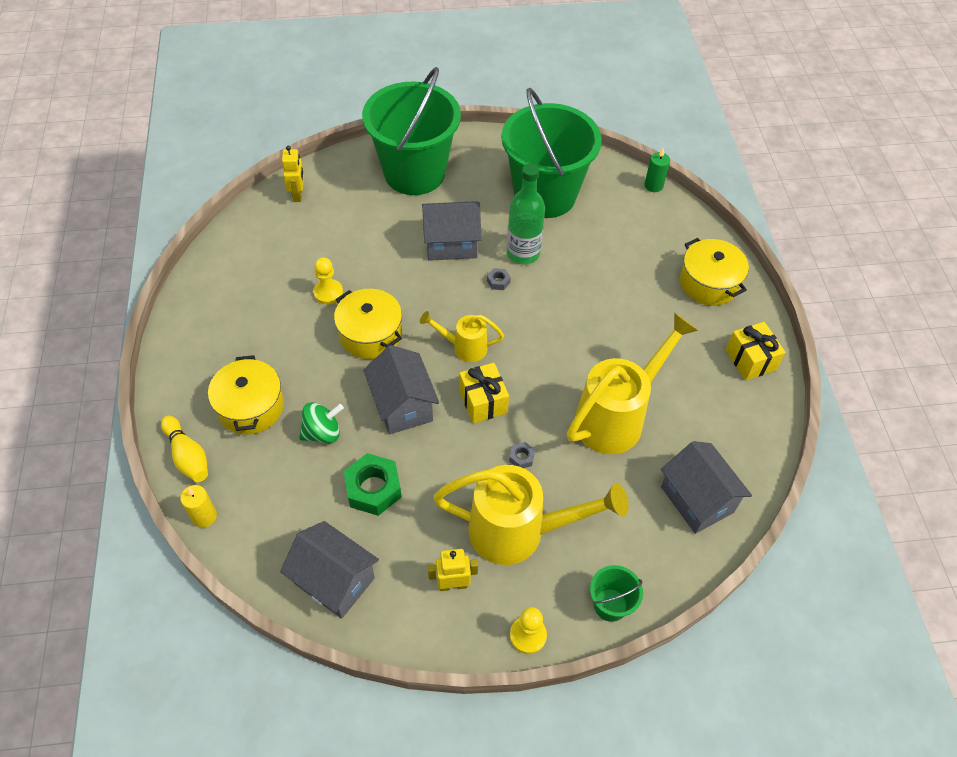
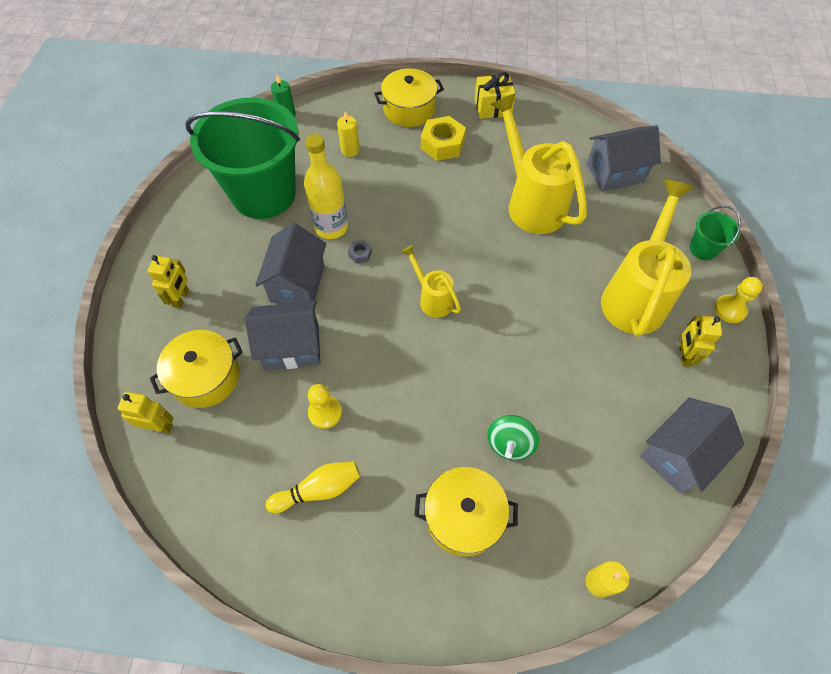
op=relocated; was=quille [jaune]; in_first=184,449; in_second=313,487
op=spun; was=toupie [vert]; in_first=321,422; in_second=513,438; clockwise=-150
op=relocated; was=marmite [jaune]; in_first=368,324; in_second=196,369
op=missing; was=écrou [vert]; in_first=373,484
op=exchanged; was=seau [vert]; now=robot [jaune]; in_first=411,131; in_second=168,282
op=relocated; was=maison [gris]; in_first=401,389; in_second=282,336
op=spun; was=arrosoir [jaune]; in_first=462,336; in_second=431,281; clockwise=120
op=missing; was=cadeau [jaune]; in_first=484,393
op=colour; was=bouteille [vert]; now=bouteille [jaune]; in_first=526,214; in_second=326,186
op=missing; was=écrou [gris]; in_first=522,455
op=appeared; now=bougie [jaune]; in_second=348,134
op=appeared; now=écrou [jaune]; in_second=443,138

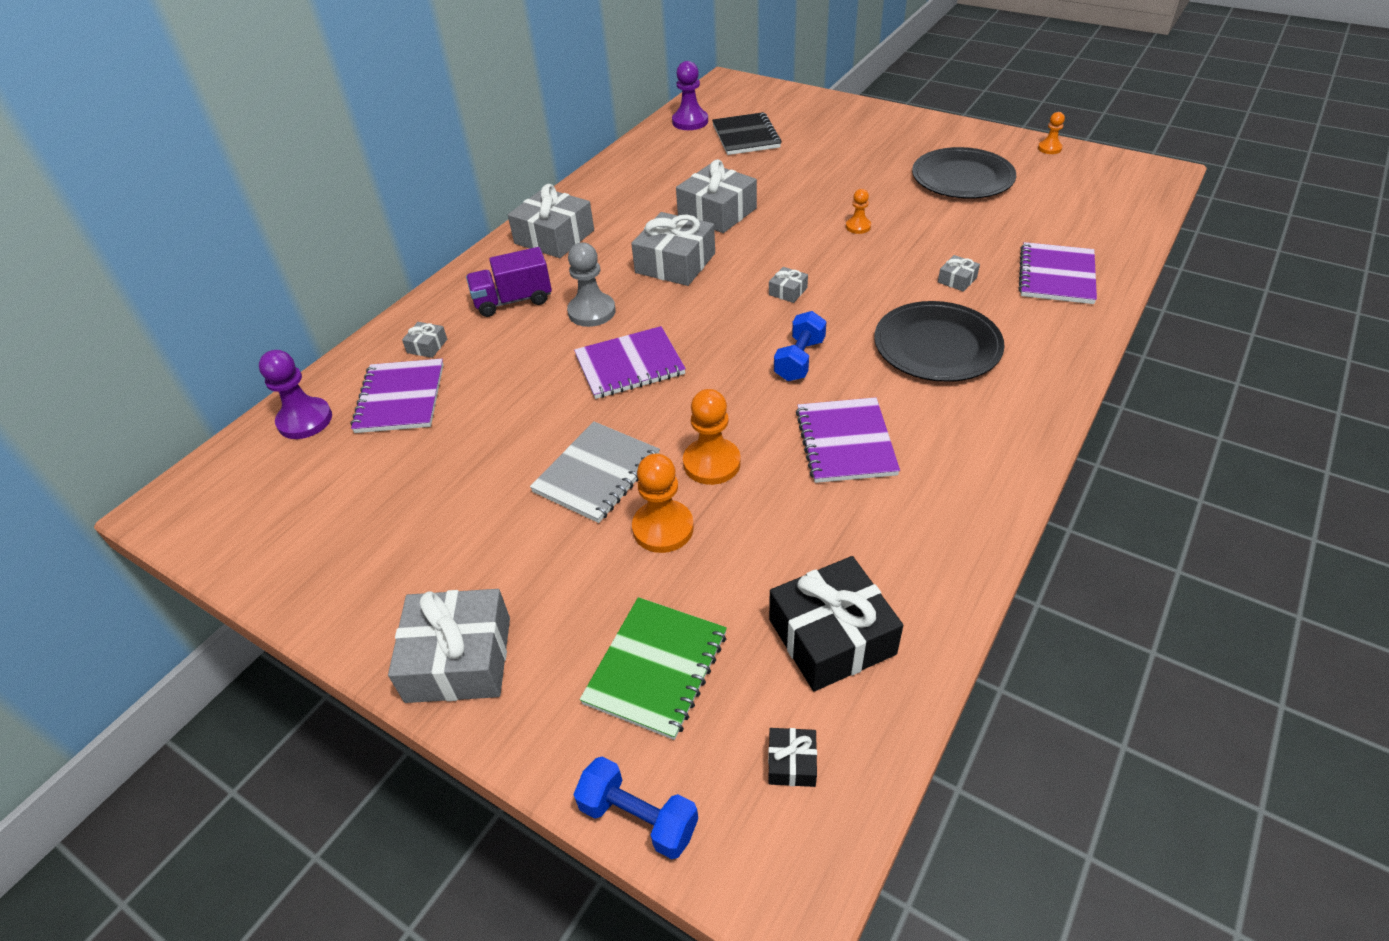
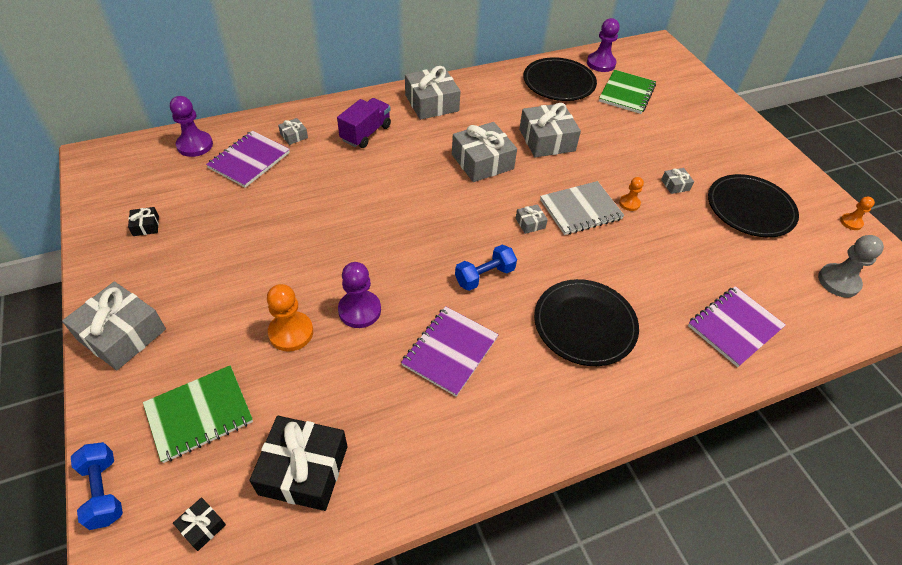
op=spun; was=camion [violet]; in_first=509,282; in_second=364,123; clockwise=105
op=relocated; was=carnet [gris]; in_first=595,472; in_second=582,208
op=relocated; was=pion [gris]; in_first=591,285; in_second=851,266
op=missing; was=carnet [violet]; in_first=630,362
op=colour; was=pion [orange]; now=pion [violet]; in_first=712,437; in_second=359,295
op=colour; was=carnet [noir]; now=carnet [vert]; in_first=747,133; in_second=627,92
op=relocated; was=cadeau [gris]; in_first=959,273; in_second=677,181
op=appeared; now=cadeau [noir]; in_second=143,221
op=appeared; now=assiette [noir]; in_second=560,79

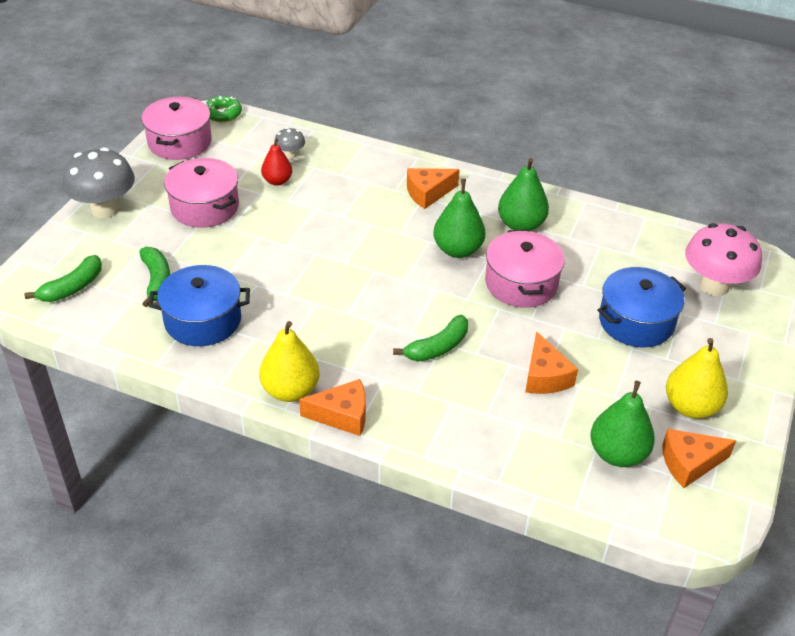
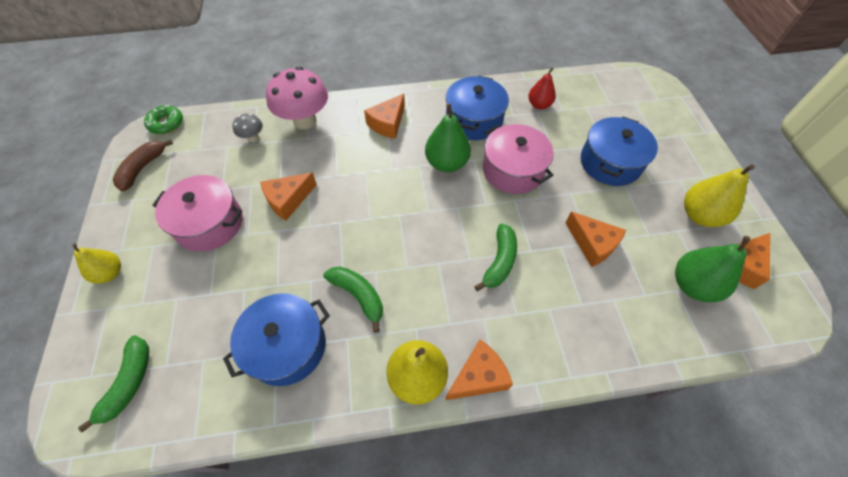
op=exchanged; was=champignon [gris]; now=poire [jaune]; in_first=98,182; in_second=96,263
op=relocated; was=banane [vert]; in_first=154,277; in_second=353,299
op=exchanged; was=marmite [rose]; now=banane [marron]; in_first=177,128; in_second=143,165
op=relocated; was=poire [rouge]; in_first=276,162; in_second=542,88
op=exchanged; was=poire [vert]; now=marmite [bleu]; in_first=523,194; in_second=477,108
op=relocated; was=champignon [rose]; in_first=723,259; in_second=297,98
op=appeared; now=fromage [orange]; in_second=289,196

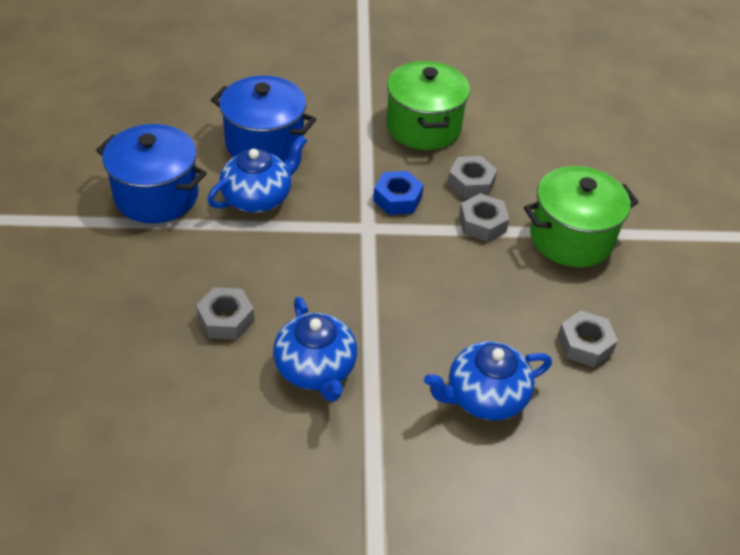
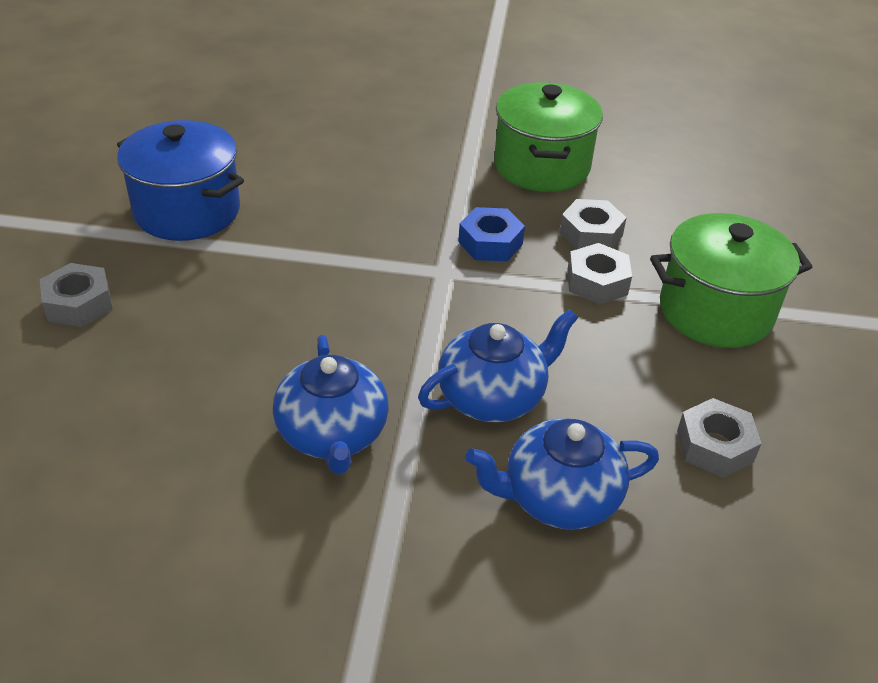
op=relocated; was=écrou [gris]; in_first=225,313; in_second=76,295
op=relocated; was=théière [bleu]; in_first=257,174; in_second=498,365
op=missing; was=marmite [bleu]; in_first=263,119

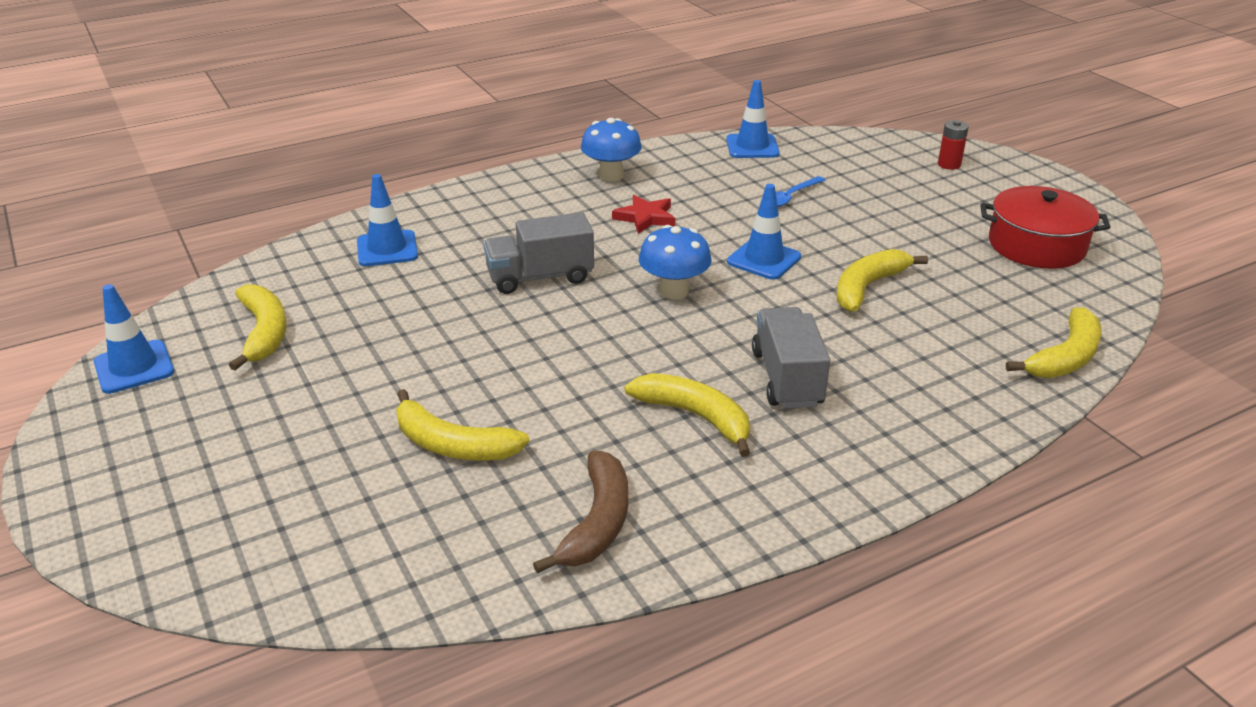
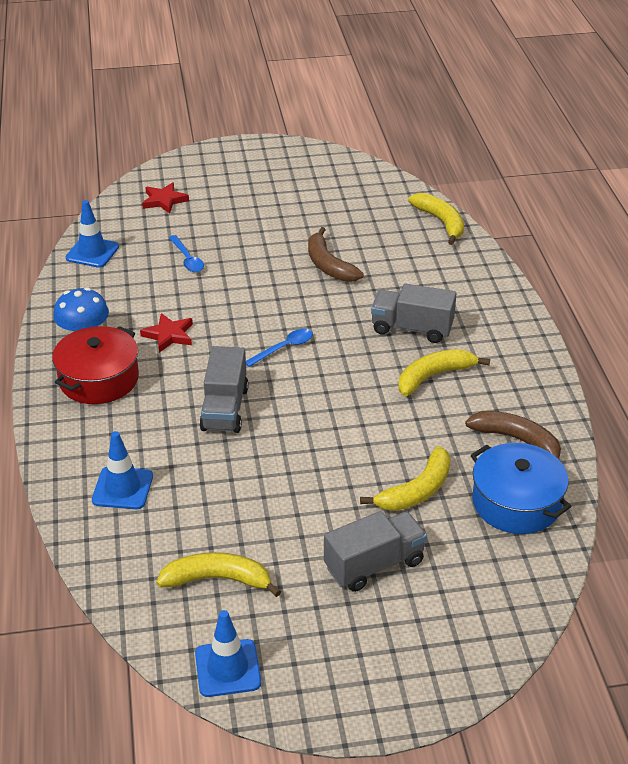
op=exchanged; was=champignon [bleu]; now=cuillère [bleu]; in_first=675,262; in_second=279,348
op=missing; was=cône de chantier [bleu]; in_first=764,232
op=colour; was=banane [jaune]; now=banane [marron]; in_first=882,280; in_second=336,254
op=missing; was=pile [rouge]; in_first=953,145
op=relocated; was=marmite [rouge]; in_first=1045,227; in_second=95,365
op=appeared; now=étoile [rouge]; in_second=165,198
op=appeared; now=camion [gris]; in_second=375,551
op=appeared; now=marmite [bleu]; in_second=521,488

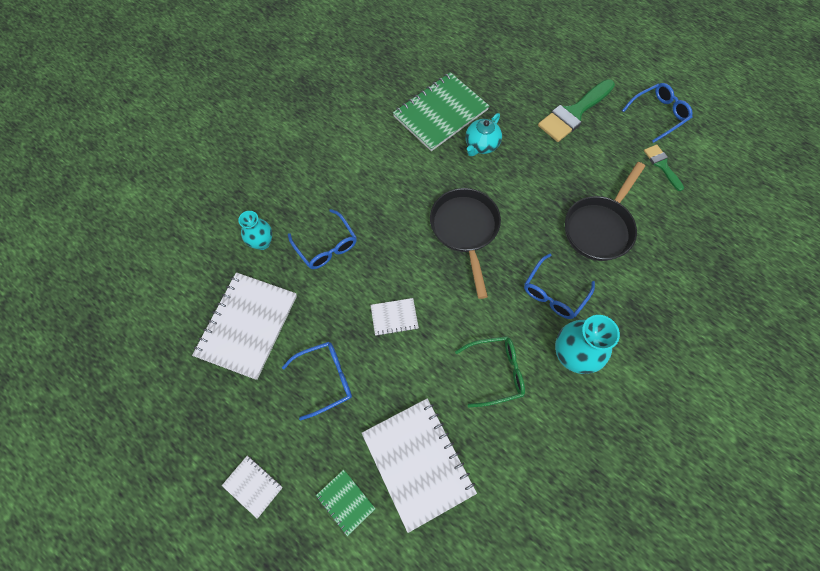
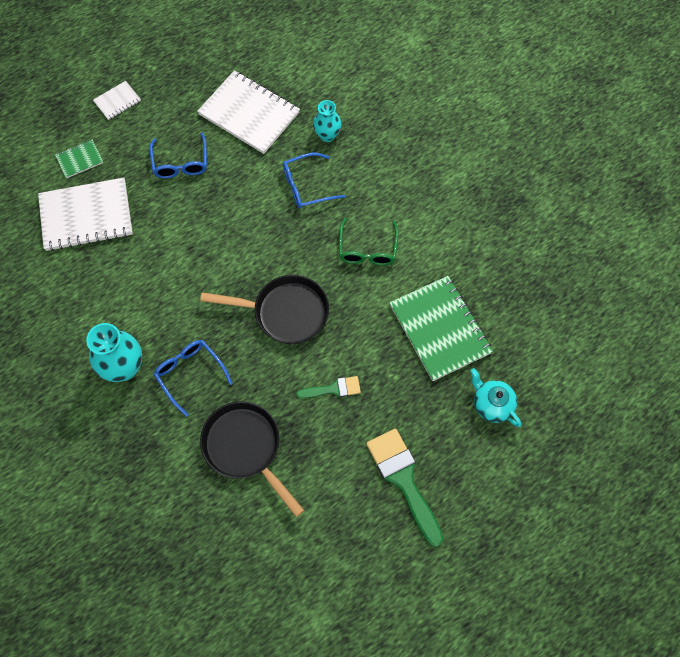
op=missing; was=carnet [blanc]; in_first=395,317
op=relocated; was=lunettes [vert]; in_first=490,371; in_second=369,242
op=relocated; was=théière [turquoise]; in_first=483,134; in_second=495,397
op=missing; was=lunettes [bleu]; in_first=657,113
op=relocated; was=pinceau [vert]; in_first=664,168; in_second=328,387

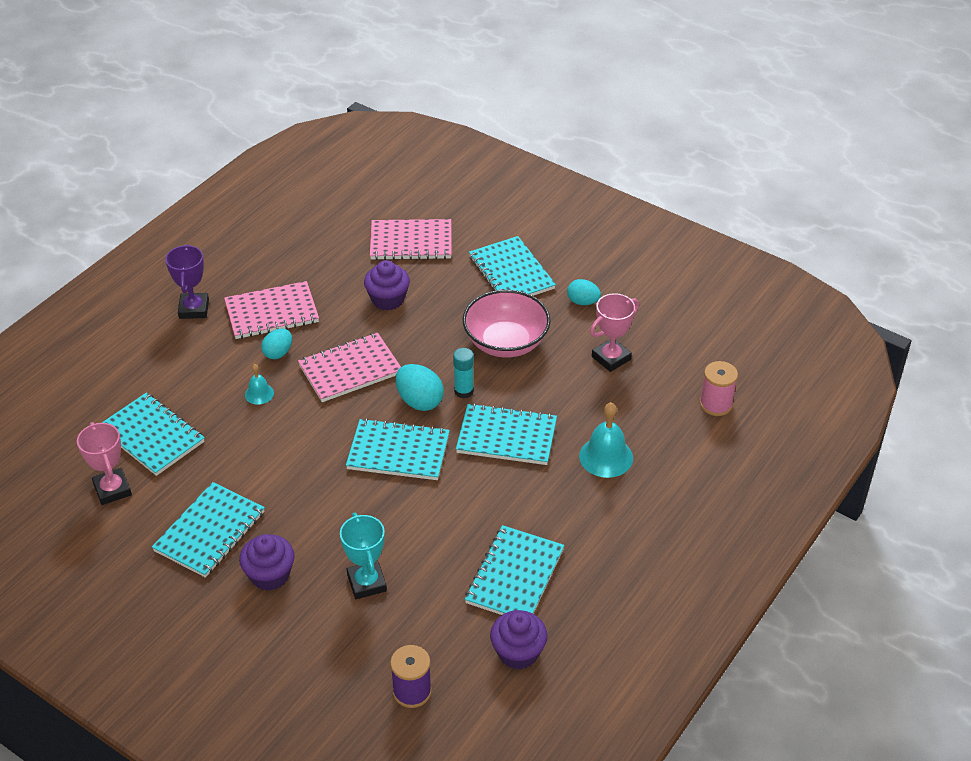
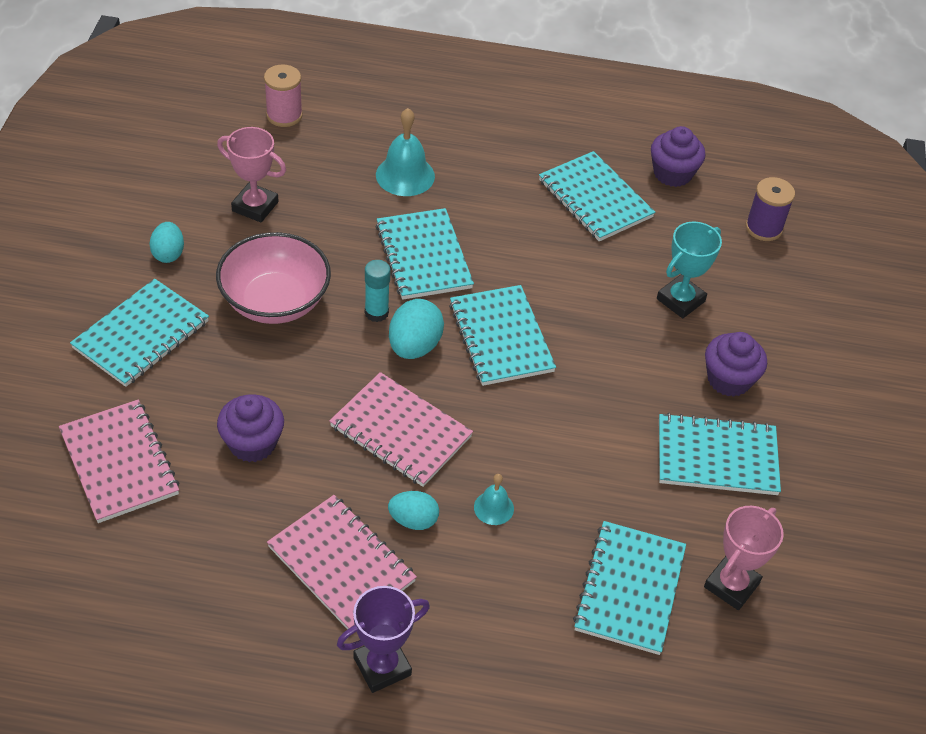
op=spun; was=carnet [turquoise]; in_first=514,570; in_second=597,196; clockwise=60

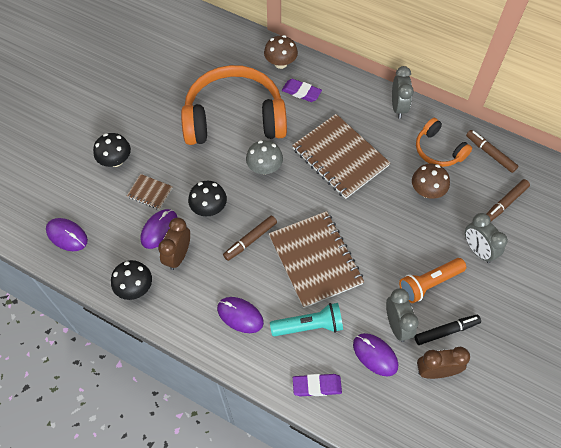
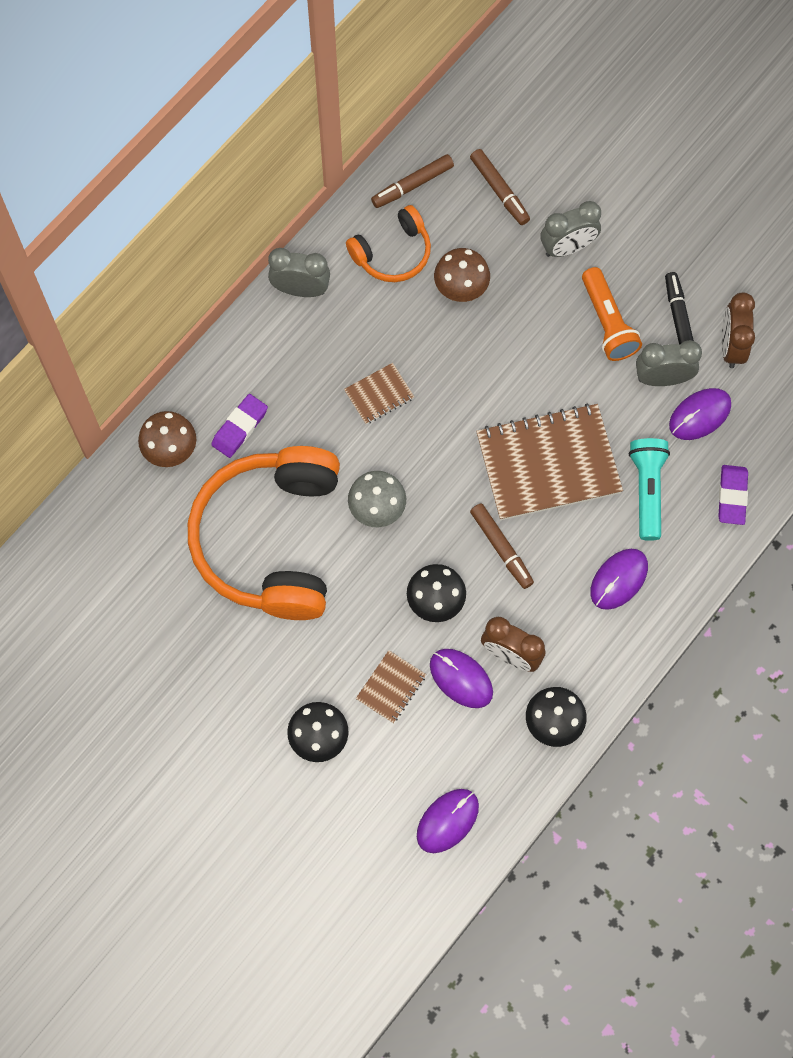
op=size; was=carnet [marron]; in_first=341,156; in_second=379,393; ratio=0.46

